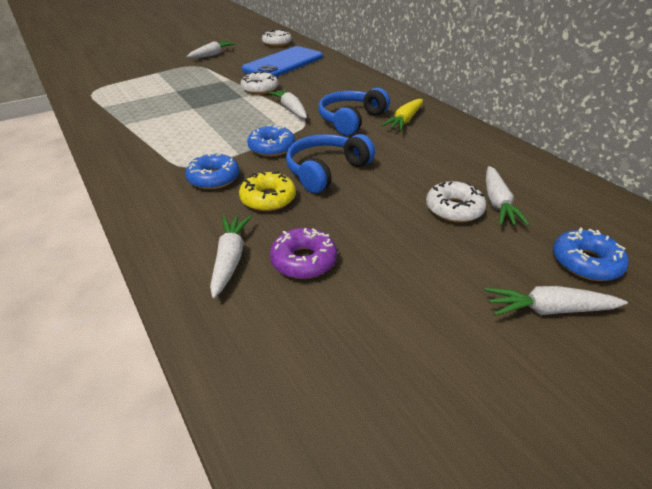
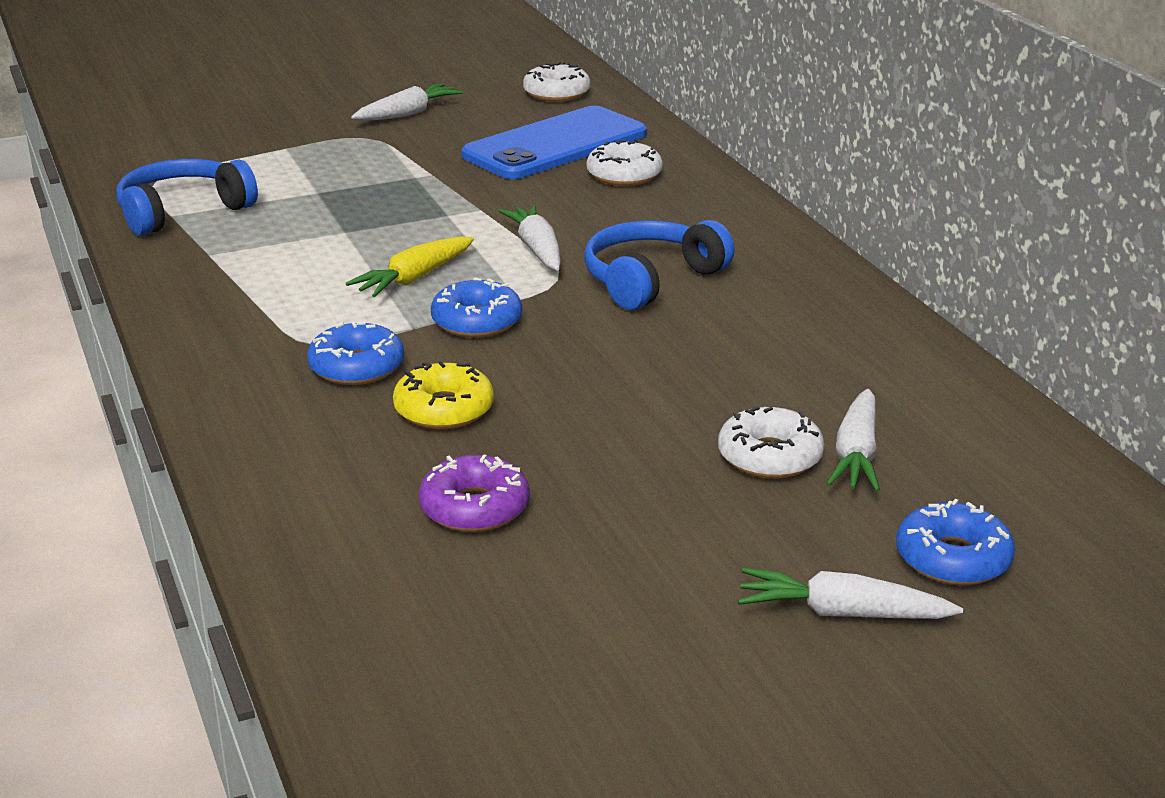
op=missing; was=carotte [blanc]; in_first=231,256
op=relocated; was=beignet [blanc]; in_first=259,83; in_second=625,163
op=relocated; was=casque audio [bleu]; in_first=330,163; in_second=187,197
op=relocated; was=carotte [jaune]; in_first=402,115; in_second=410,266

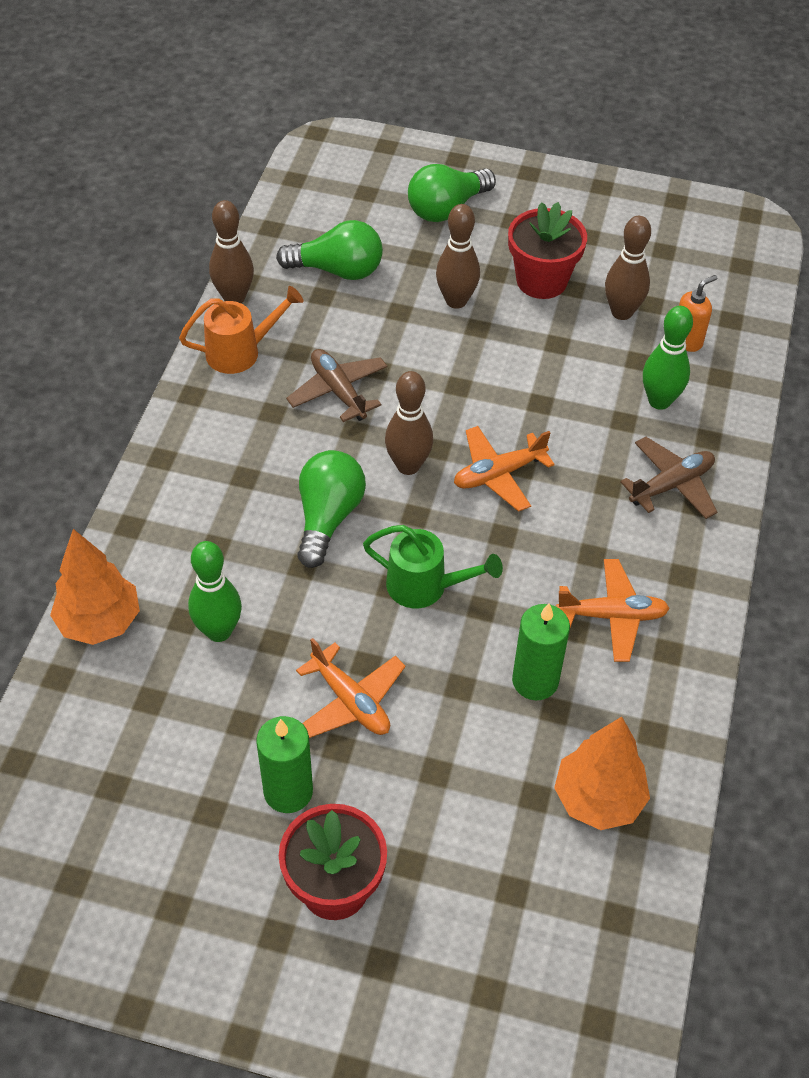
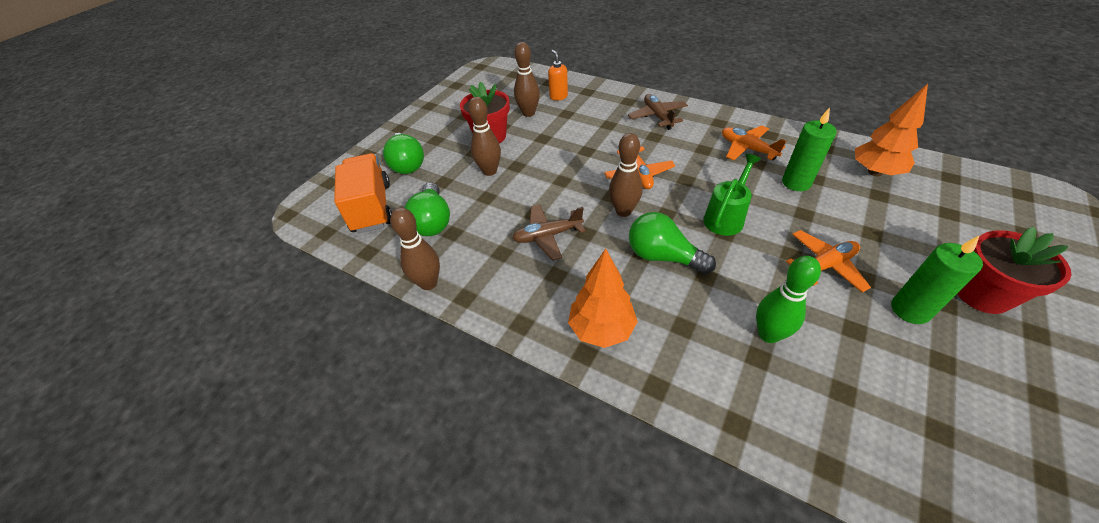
op=relocated; was=arbre [orange]; in_first=95,587; in_second=603,298
op=missing; was=arrosoir [orange]; in_first=241,330
op=spun; was=ampoule [vert]; in_first=329,250; in_second=427,209; clockwise=150
op=spun; was=avion [orange]; in_first=613,610; in_second=754,143; clockwise=-60
op=missing; was=quille [vert]; in_first=668,358
op=appeared; now=camion [orange]; in_second=363,193

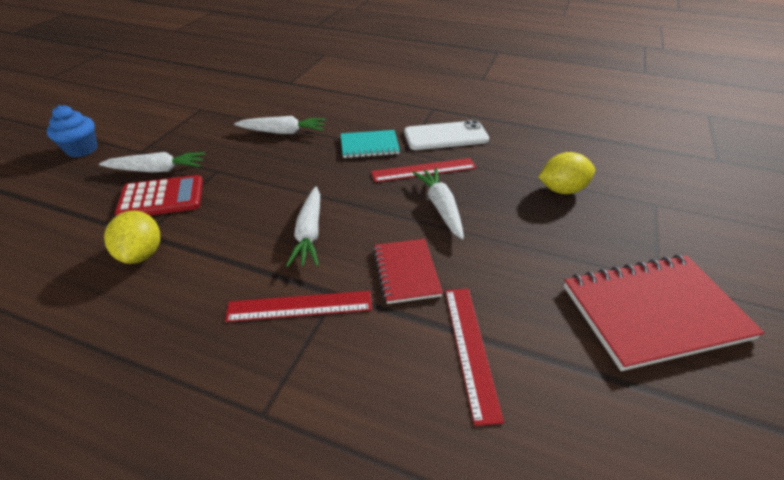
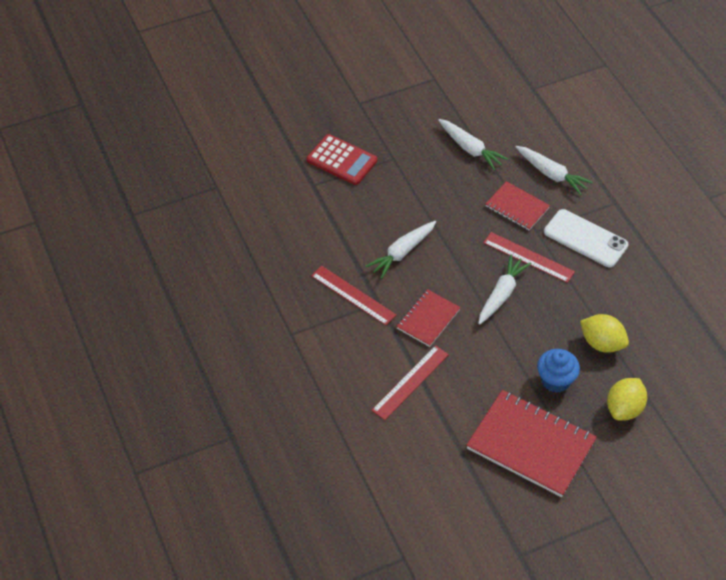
op=relocated; was=muffin [bleu]; in_first=71,131; in_second=558,371
op=relocated; was=carotte [blanc]; in_first=152,162; in_second=554,170
op=relocated; was=citron [jaune]; in_first=132,237; in_second=627,399
op=colour; was=carnet [turquoise]; now=carnet [rouge]; in_first=370,144; in_second=518,205

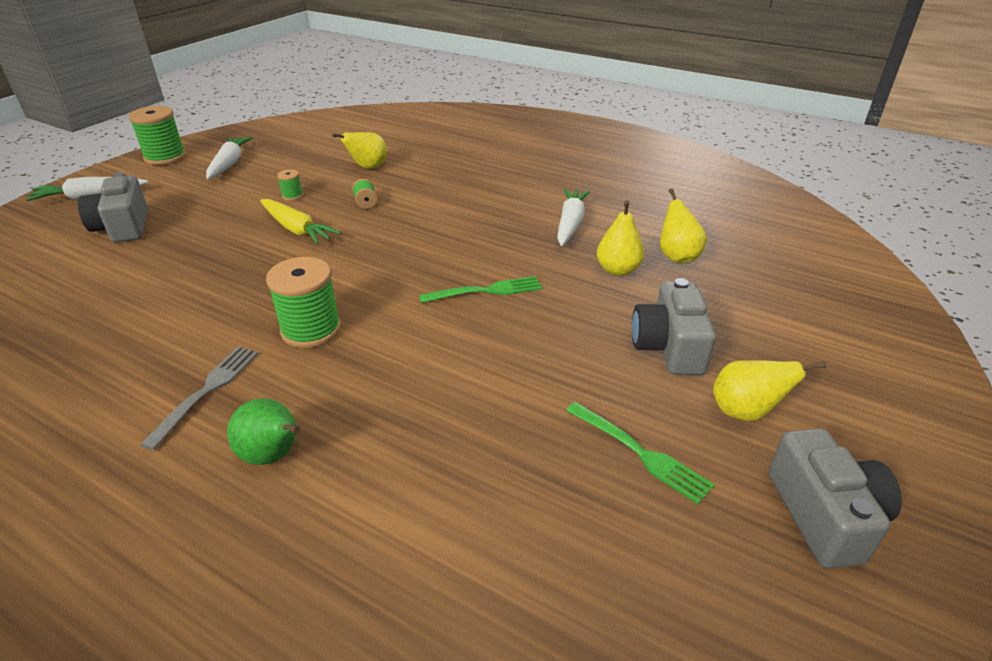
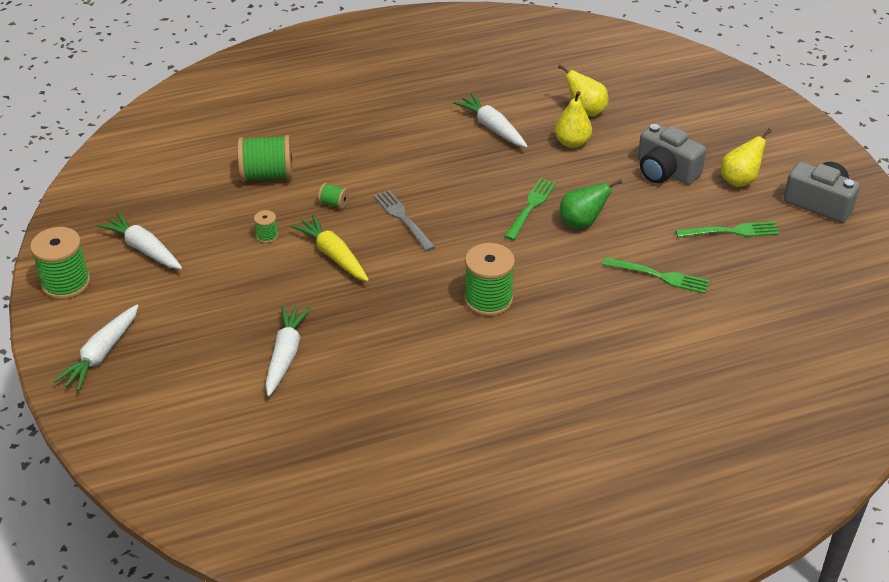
op=missing; was=appareil photo [gris]; in_first=113,208
op=relocated; was=fourchette [gris]; in_first=199,398; in_second=404,220
op=relocated; was=poire [vert]; in_first=263,431; in_second=590,203
op=spun; was=carotte [jaune]; in_first=300,222; in_second=330,248; clockwise=-120
op=exchanged; was=poire [jaune]; now=bobine [vert]; in_first=359,150; in_second=265,158
op=appeared; now=carotte [blanc]; in_second=288,351
op=appeared; now=fourchette [vert]; in_second=655,275

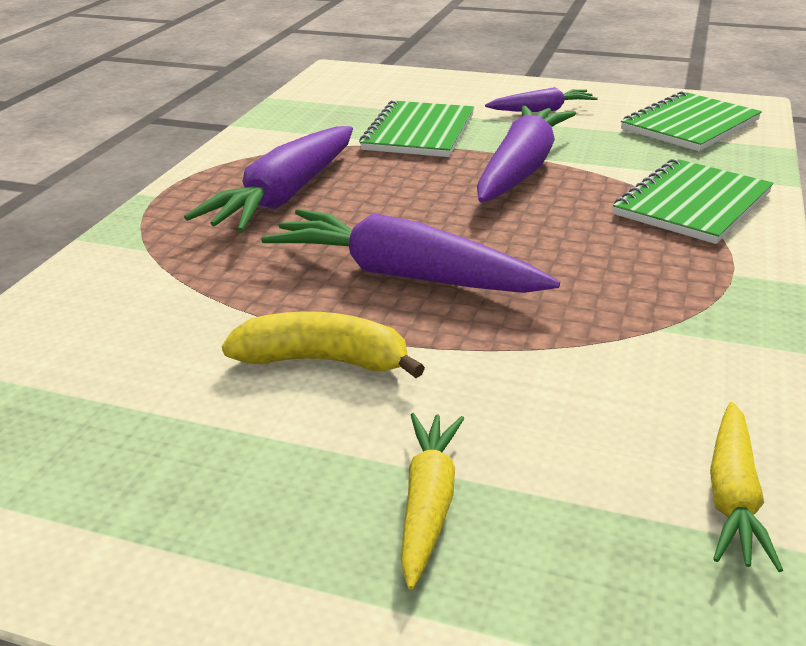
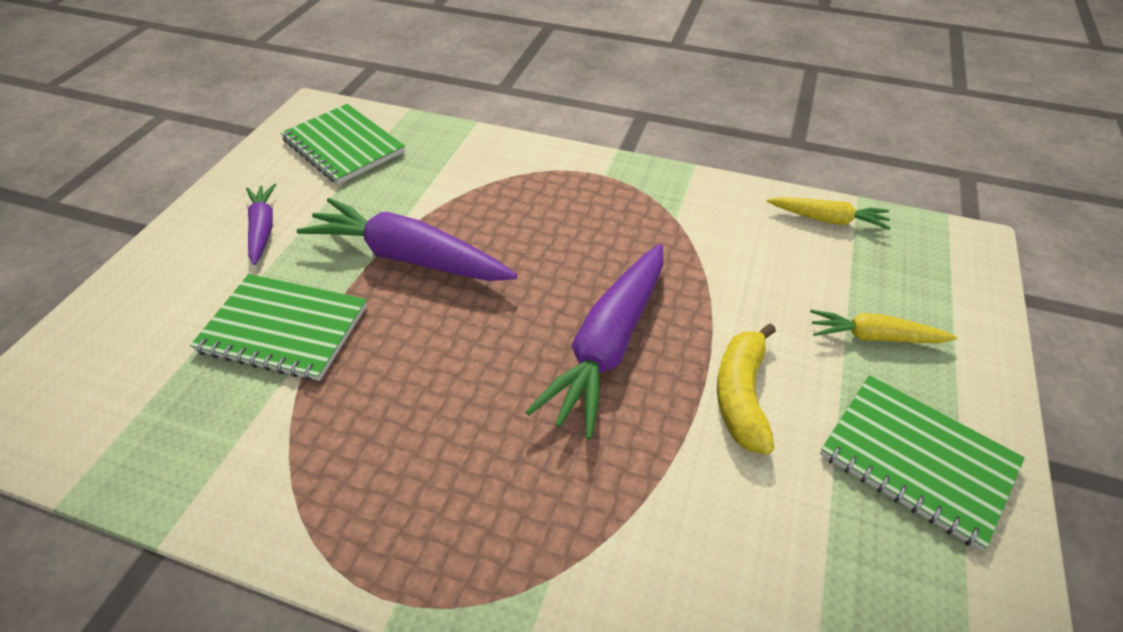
op=missing; was=carotte [violet]; in_first=268,179
op=relocated; was=carnet [vert]; in_first=693,201; in_second=922,463

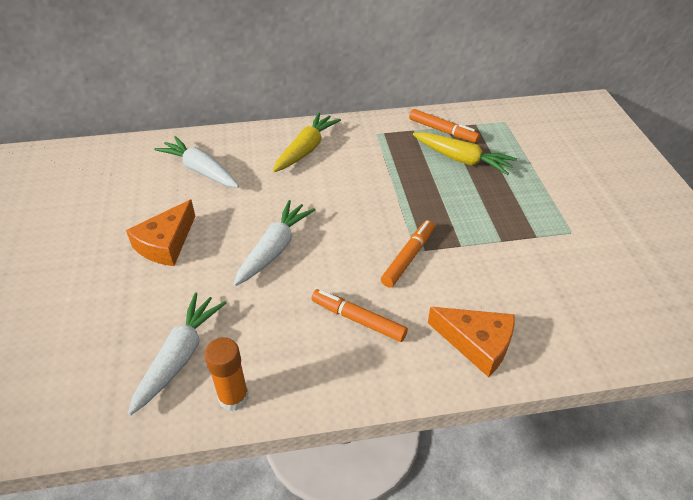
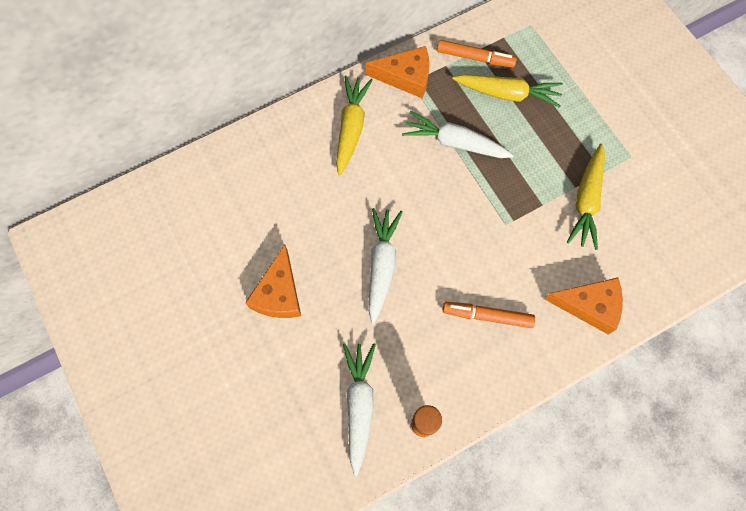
op=relocated; was=carotte [blanc]; in_first=196,162; in_second=458,134
op=missing; was=feutre [orange]; in_first=408,253
op=appeared; now=fromage [orange]; in_second=397,72
op=appeared; now=carotte [jaune]; in_second=586,196

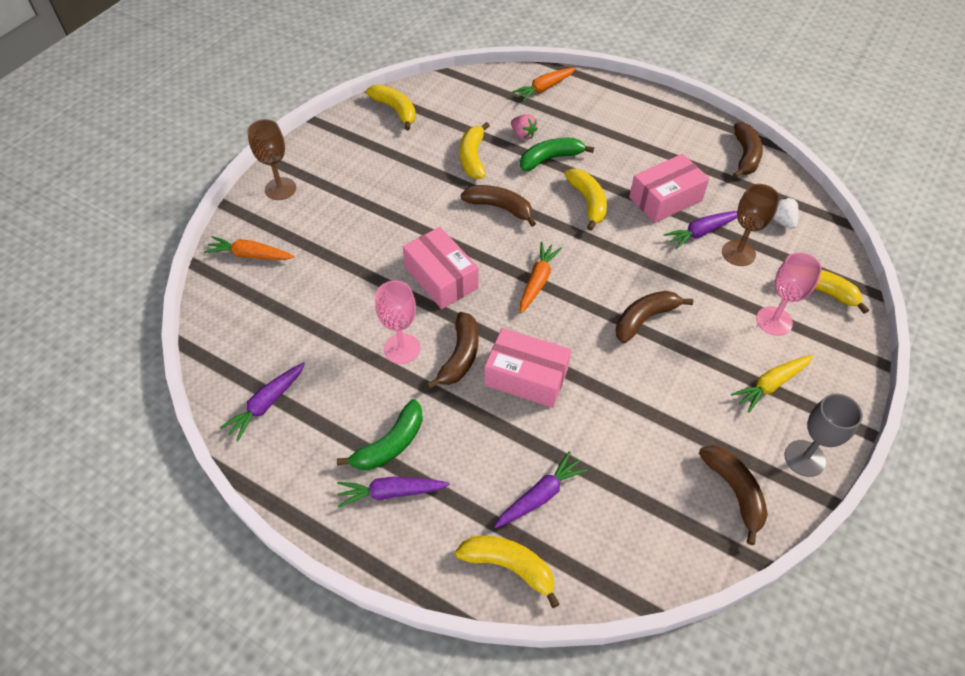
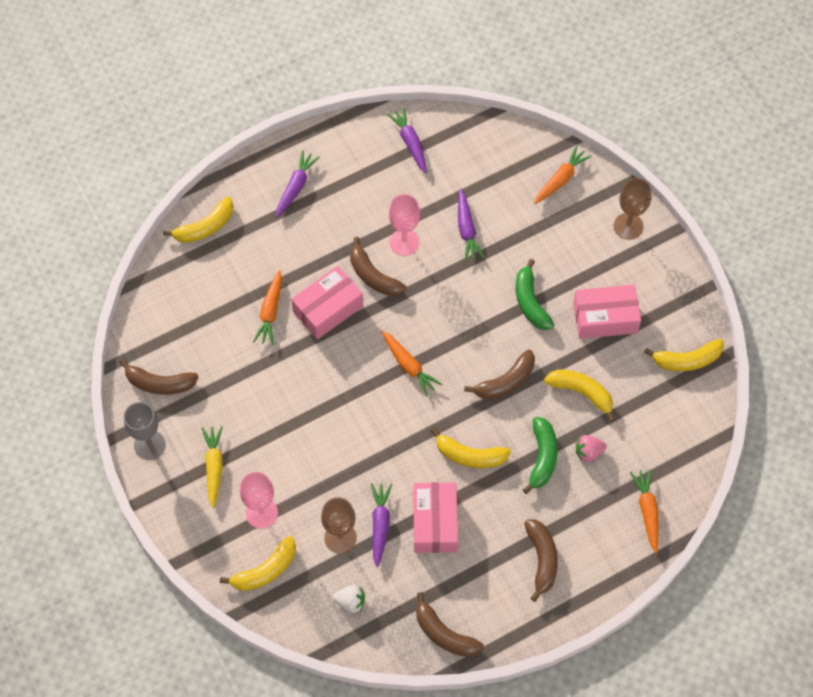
op=relocated; was=banane [vert]; in_first=380,434; in_second=535,294
op=relocated; was=boîte [rose]; in_first=441,268; in_second=607,312
op=relocated; was=carotte [violet]; in_first=541,489; in_second=471,225
op=relocated; was=banane [marron]; in_first=654,317; in_second=541,560
op=appeared; now=carotte [orange]; in_second=267,307

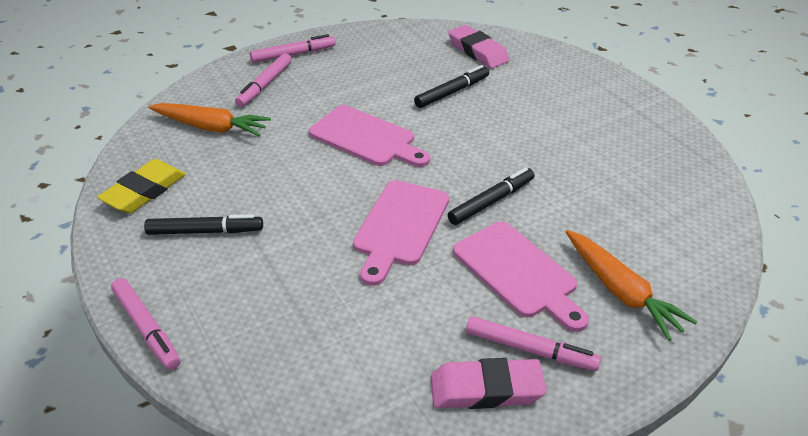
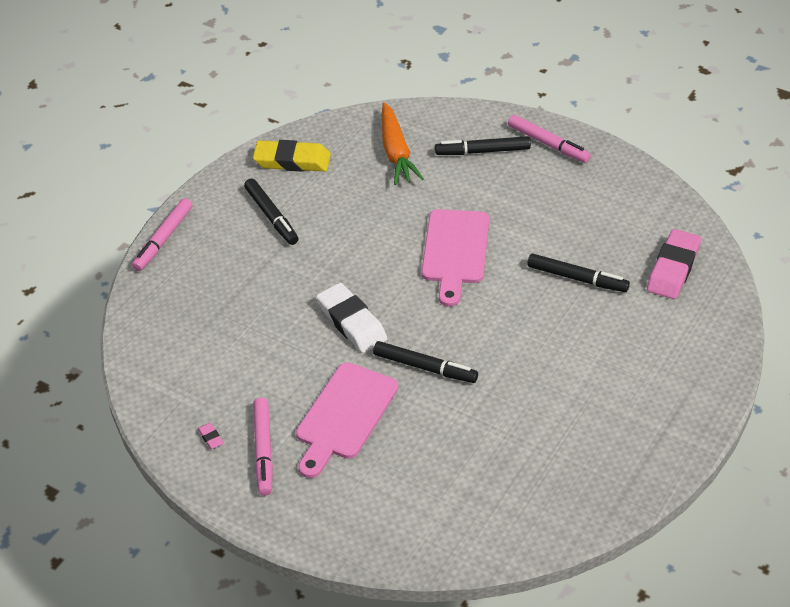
op=colour; was=feutre [rose]; now=feutre [noir]; in_first=263,80; in_second=483,145
op=exchanged; was=planche à découper [rose]; now=gomme [blanc]; in_first=401,233; in_second=351,318
op=size; was=gomme [rose]; in_first=489,383; in_second=211,436; ratio=0.4
op=missing; was=carotte [orange]; in_first=631,285

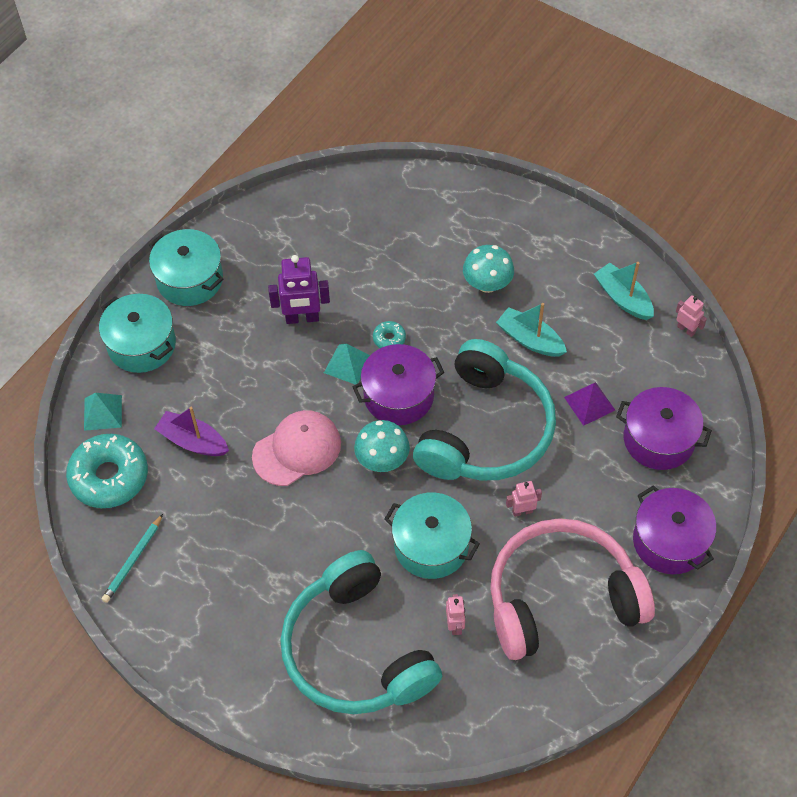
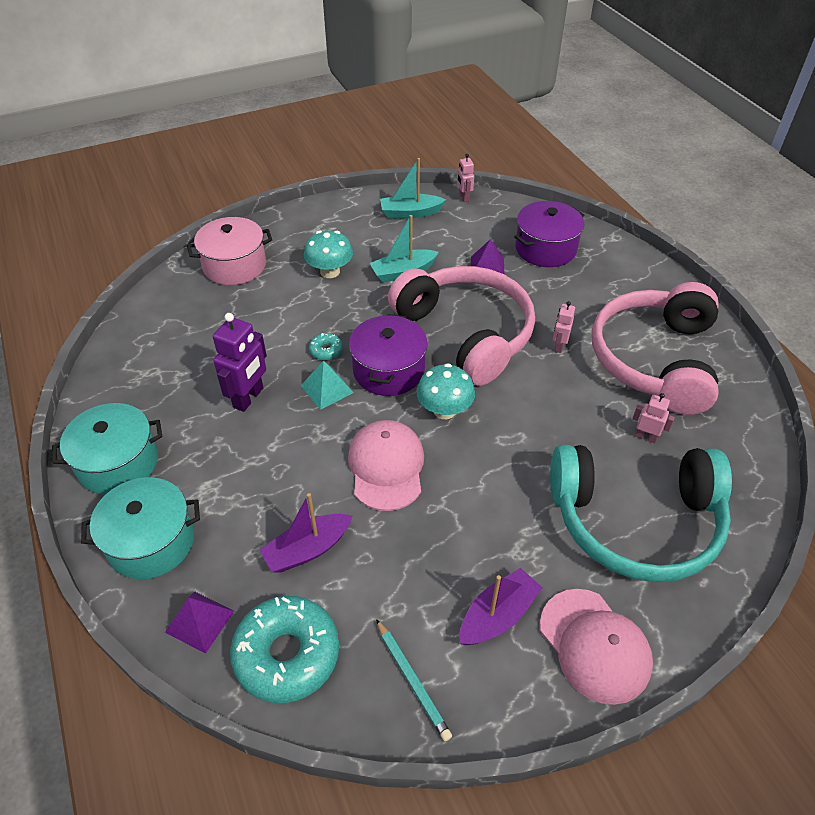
op=colour; was=pyramide [turquoise]; now=pyramide [violet]; in_first=103,412; in_second=199,623
op=missing; was=marmite [turquoise]; in_first=432,536
op=colour; was=casque audio [turquoise]; now=casque audio [rose]; in_first=484,409; in_second=461,326
op=missing; was=marmite [violet]; in_first=675,529
op=spun; was=robot [rose]; in_first=691,316; in_second=465,178; clockwise=-90
op=appeared; now=marmite [rose]; in_second=229,251
op=appeared; now=bateau [violet]; in_second=501,606
op=appeared; now=casquette [rose]; in_second=596,647

